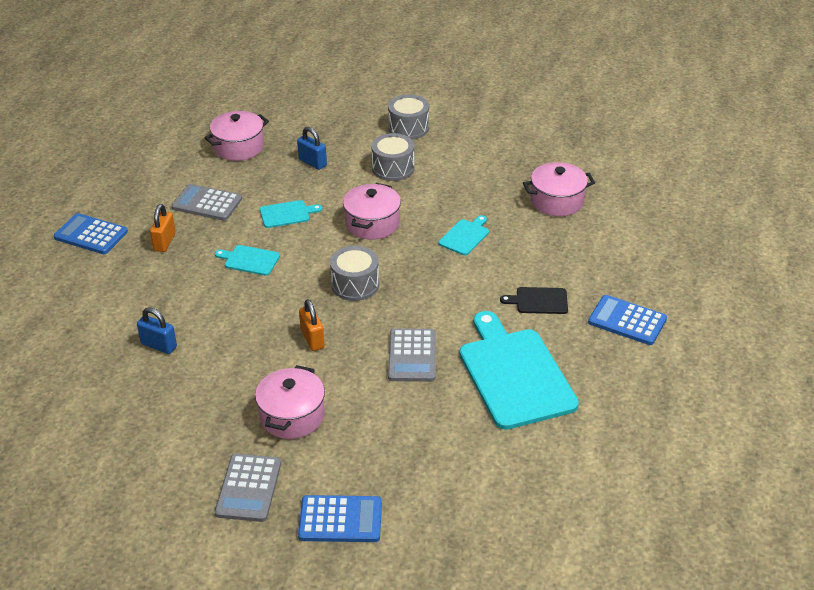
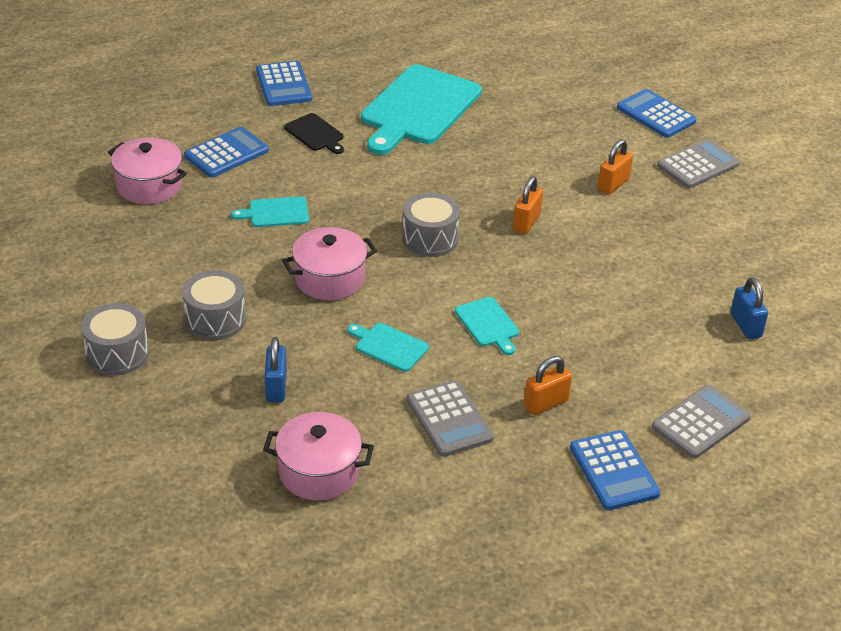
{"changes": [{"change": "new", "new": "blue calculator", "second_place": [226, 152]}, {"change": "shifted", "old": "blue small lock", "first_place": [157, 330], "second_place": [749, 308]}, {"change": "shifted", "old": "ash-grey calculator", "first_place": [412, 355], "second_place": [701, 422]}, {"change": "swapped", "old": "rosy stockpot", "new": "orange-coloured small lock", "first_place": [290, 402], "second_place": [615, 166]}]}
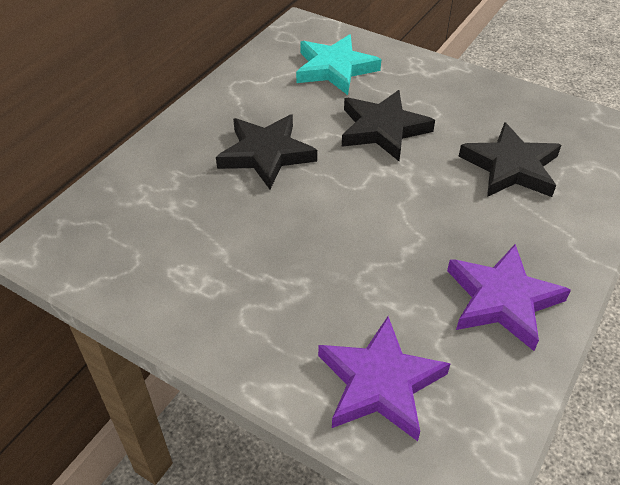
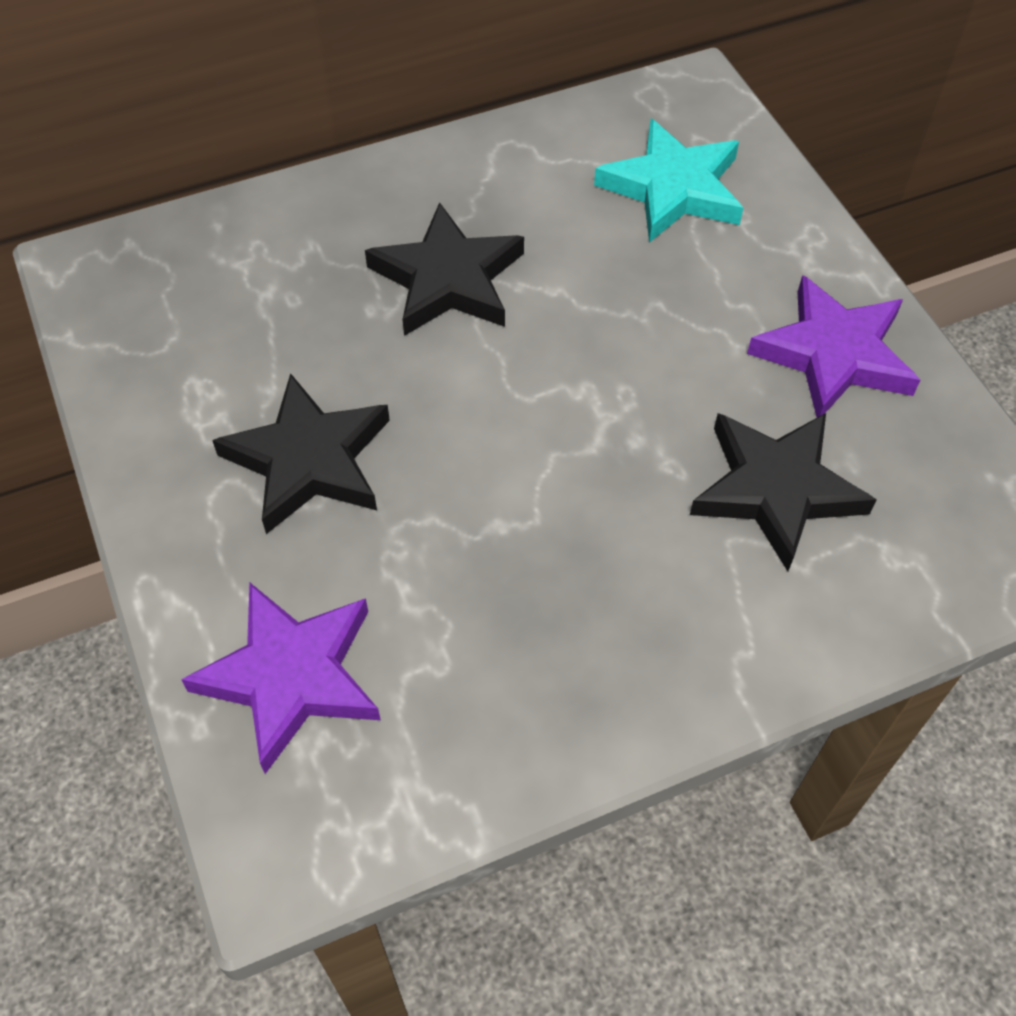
{"changes": [{"change": "shifted", "old": "black star", "first_place": [388, 125], "second_place": [301, 453]}, {"change": "shifted", "old": "violet star", "first_place": [509, 297], "second_place": [833, 346]}]}
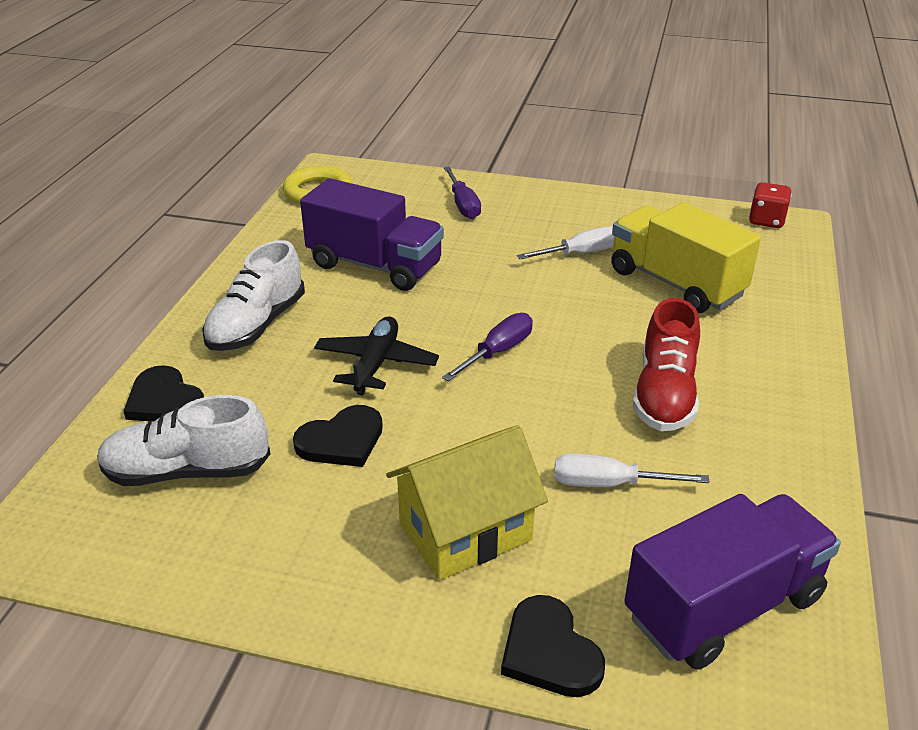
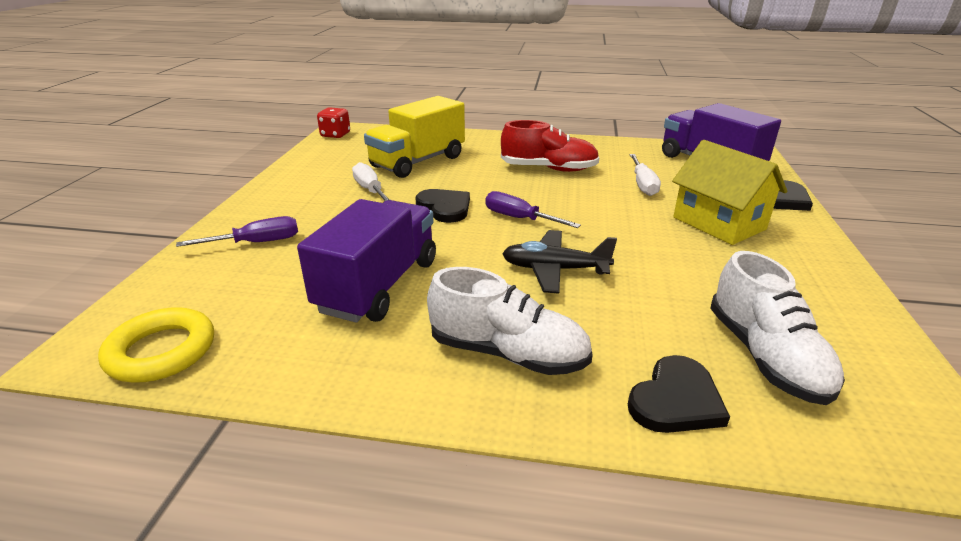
{"changes": [{"change": "shifted", "old": "black heart", "first_place": [338, 436], "second_place": [443, 206]}]}
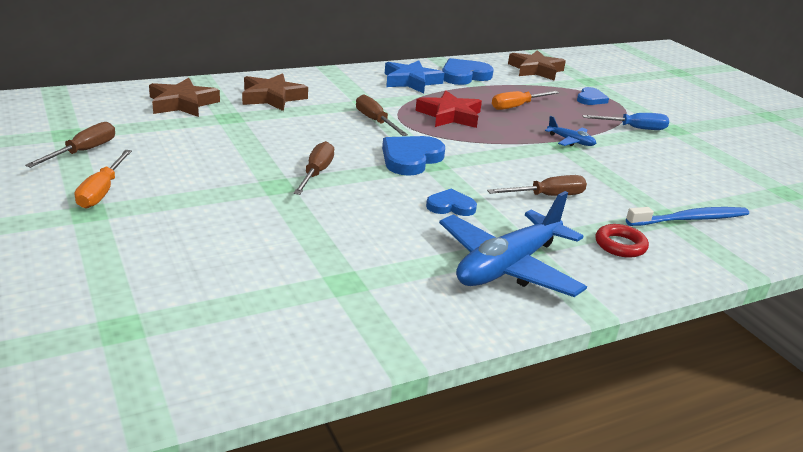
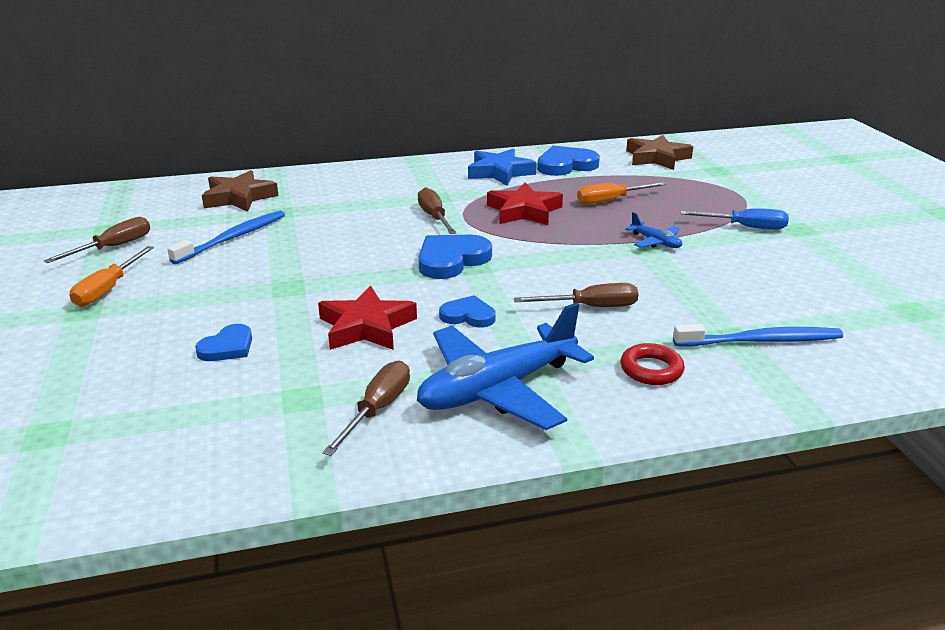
{"changes": [{"change": "gone", "old": "brown star", "first_place": [275, 92]}, {"change": "new", "new": "blue dental brush", "second_place": [226, 237]}, {"change": "new", "new": "red star", "second_place": [367, 318]}, {"change": "shifted", "old": "brown flat screwdriver", "first_place": [313, 168], "second_place": [366, 408]}, {"change": "shifted", "old": "blue heart", "first_place": [593, 96], "second_place": [223, 342]}]}
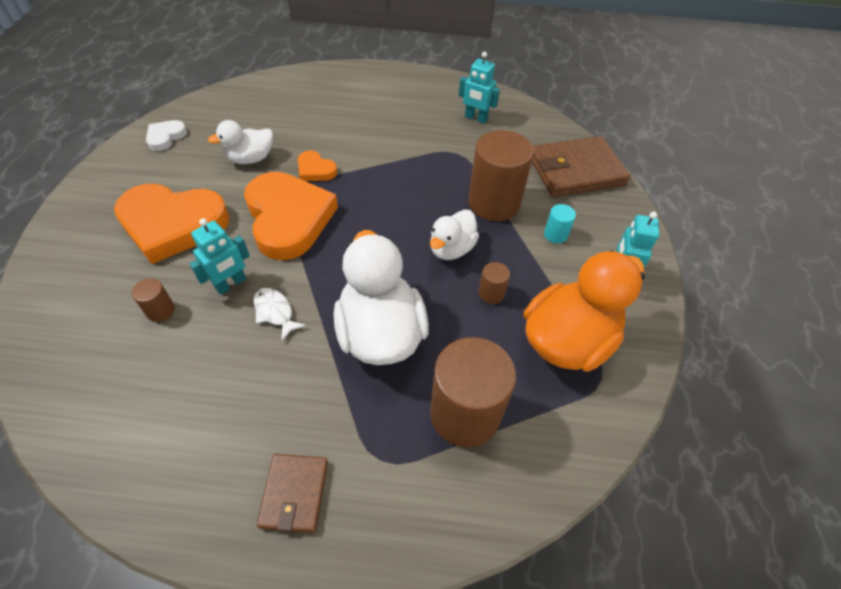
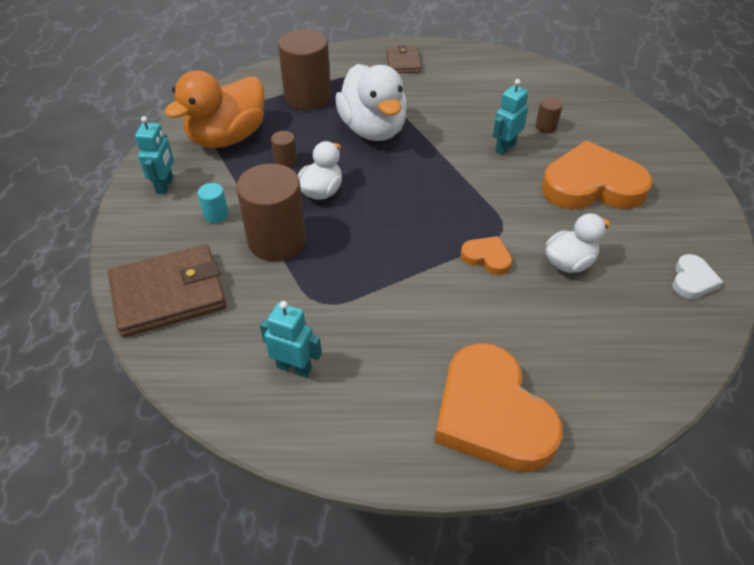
{"changes": [{"change": "gone", "old": "white toy fish", "first_place": [279, 314]}, {"change": "shifted", "old": "orange-coloured heart", "first_place": [291, 216], "second_place": [498, 408]}]}
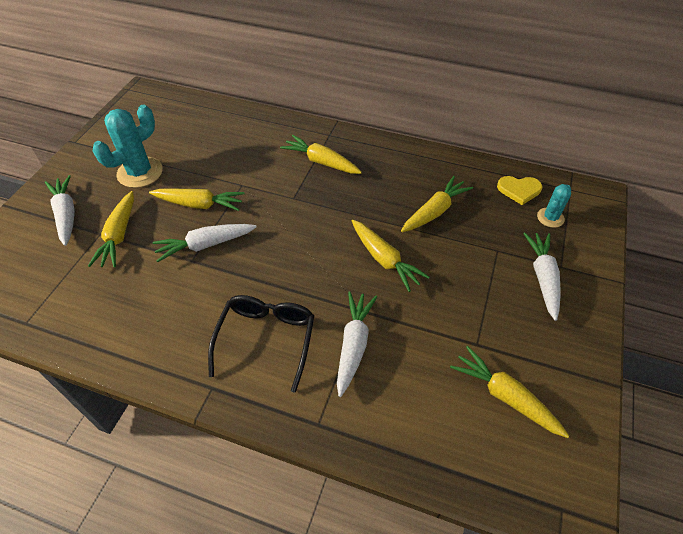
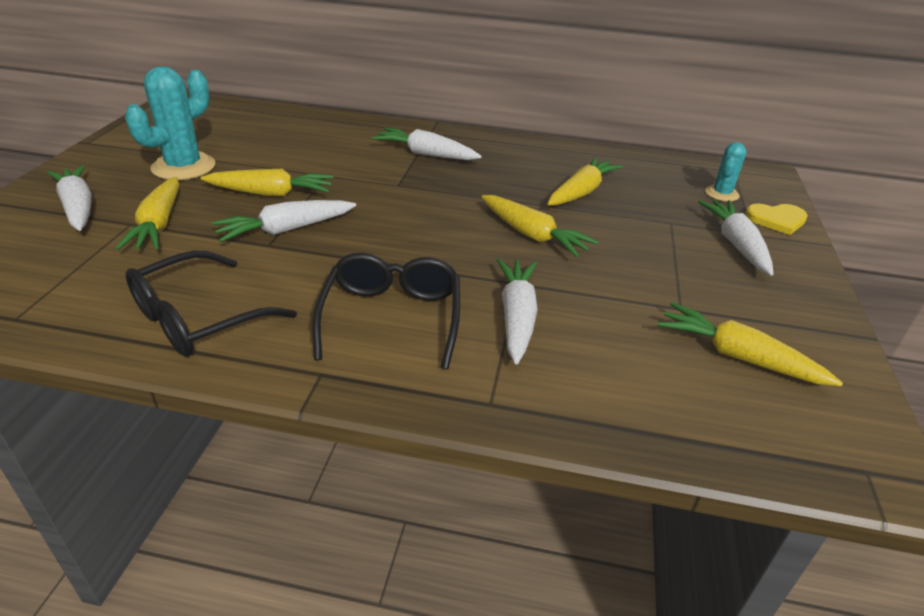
{"changes": [{"change": "new", "new": "black eyeglasses", "second_place": [211, 303]}, {"change": "shifted", "old": "golden heart", "first_place": [519, 190], "second_place": [776, 219]}, {"change": "repainted", "old": "golden root vegetable", "new": "white root vegetable", "first_place": [321, 154], "second_place": [427, 144]}]}
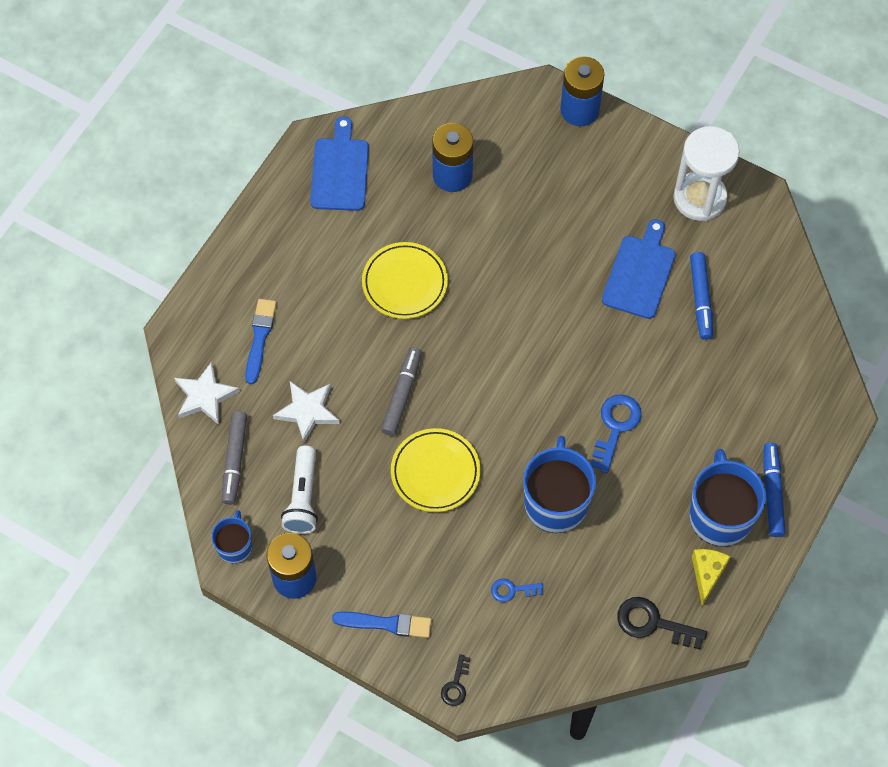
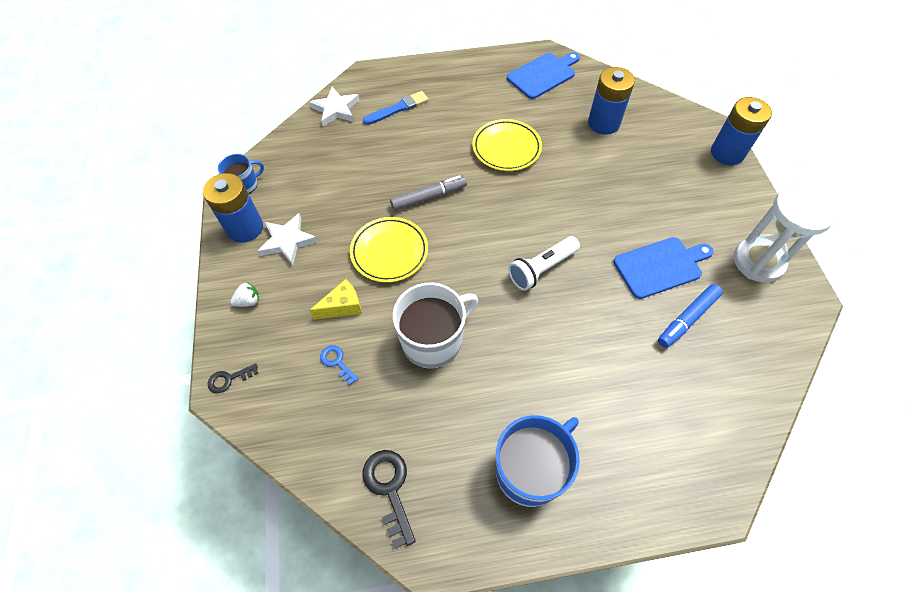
{"changes": [{"change": "gone", "old": "ash-grey marker", "first_place": [234, 458]}, {"change": "gone", "old": "blue key", "first_place": [616, 433]}, {"change": "gone", "old": "blue marker", "first_place": [775, 490]}, {"change": "shifted", "old": "white star", "first_place": [306, 412], "second_place": [288, 239]}, {"change": "shifted", "old": "white torch", "first_place": [299, 490], "second_place": [544, 263]}, {"change": "shifted", "old": "golden cheese", "first_place": [711, 577], "second_place": [335, 299]}, {"change": "swapped", "old": "blue brush", "new": "white strawberry", "first_place": [382, 624], "second_place": [244, 294]}, {"change": "repainted", "old": "blue mug", "new": "white mug", "first_place": [559, 484], "second_place": [435, 325]}]}
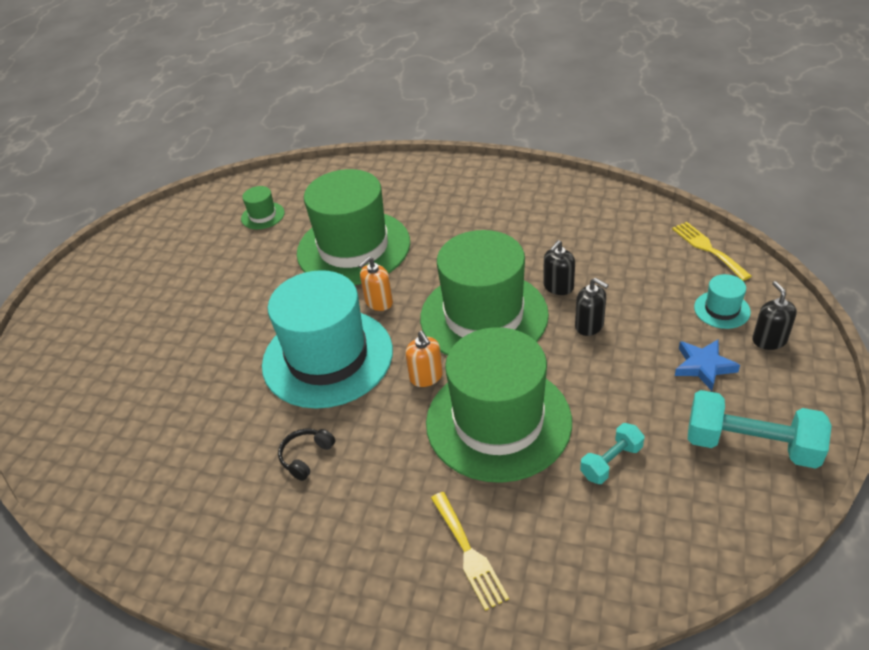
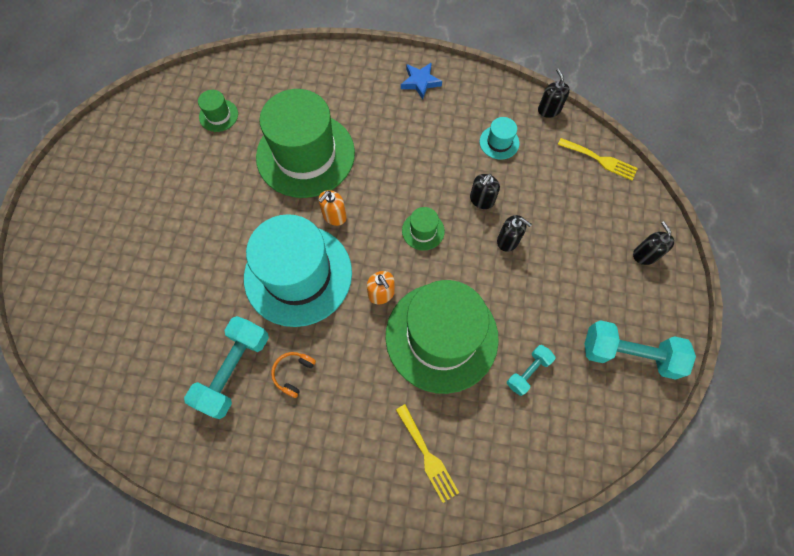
{"changes": [{"change": "new", "new": "aqua hand weight", "second_place": [226, 367]}, {"change": "new", "new": "black soap dispenser", "second_place": [554, 93]}, {"change": "shifted", "old": "blue star", "first_place": [707, 365], "second_place": [421, 80]}, {"change": "shifted", "old": "aqua top hat", "first_place": [722, 301], "second_place": [499, 138]}, {"change": "repainted", "old": "black headset", "new": "orange-coloured headset", "first_place": [306, 455], "second_place": [293, 375]}, {"change": "rotated", "old": "golden dinner fork", "first_place": [711, 251], "second_place": [598, 159], "degrees": 150}, {"change": "scaled", "old": "emerald top hat", "first_place": [484, 293], "second_place": [423, 229], "factor": 0.41}]}
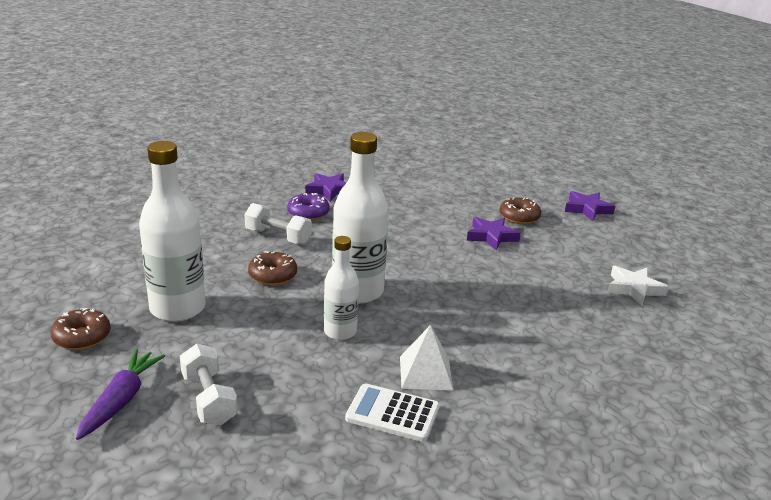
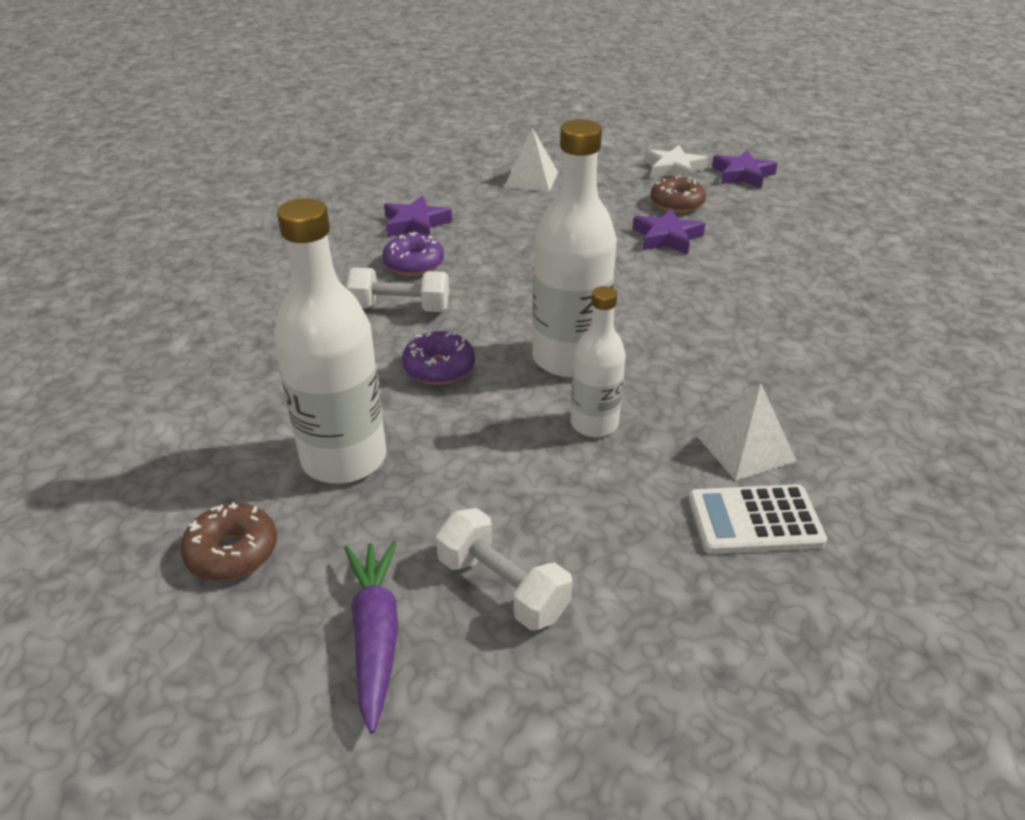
{"changes": [{"change": "new", "new": "white pyramid shape", "second_place": [531, 160]}, {"change": "shifted", "old": "white star", "first_place": [638, 286], "second_place": [676, 161]}, {"change": "repainted", "old": "brown doughnut", "new": "violet doughnut", "first_place": [272, 268], "second_place": [438, 358]}]}
